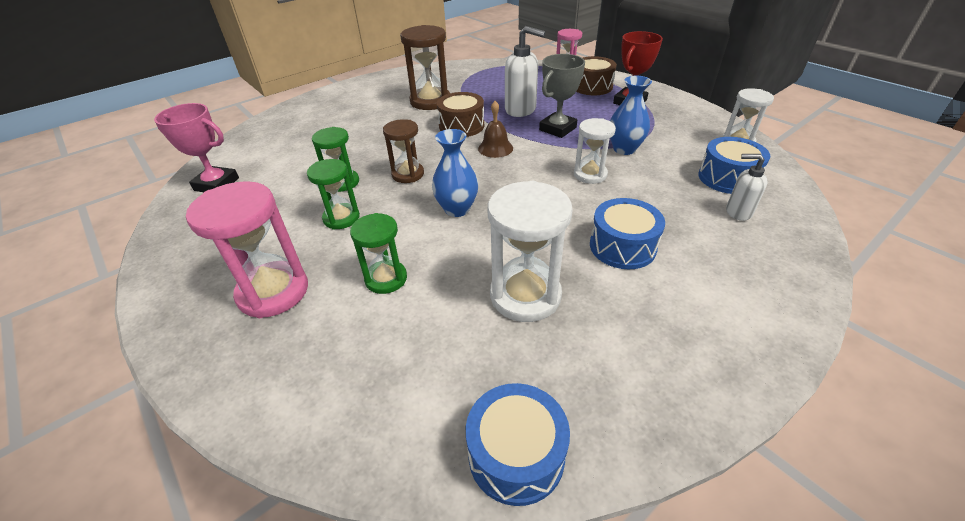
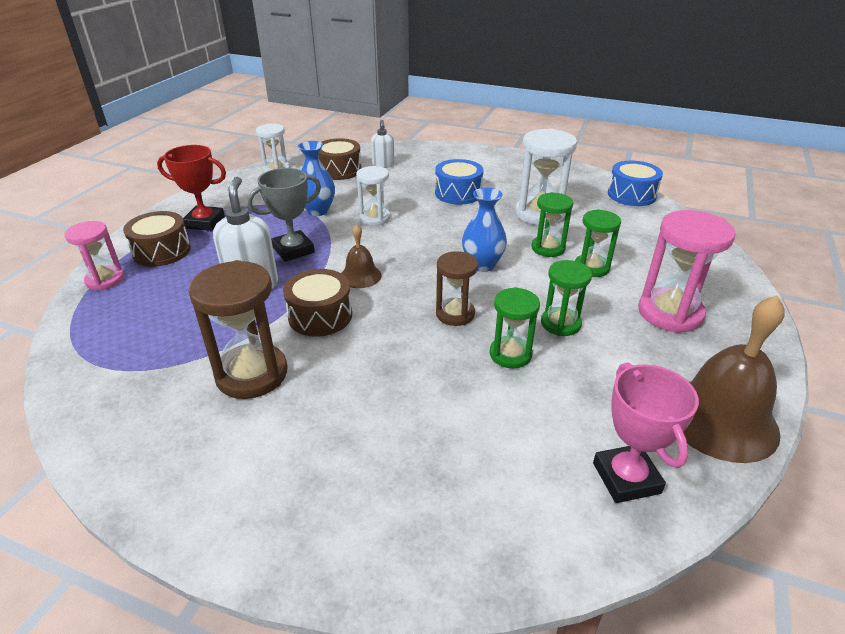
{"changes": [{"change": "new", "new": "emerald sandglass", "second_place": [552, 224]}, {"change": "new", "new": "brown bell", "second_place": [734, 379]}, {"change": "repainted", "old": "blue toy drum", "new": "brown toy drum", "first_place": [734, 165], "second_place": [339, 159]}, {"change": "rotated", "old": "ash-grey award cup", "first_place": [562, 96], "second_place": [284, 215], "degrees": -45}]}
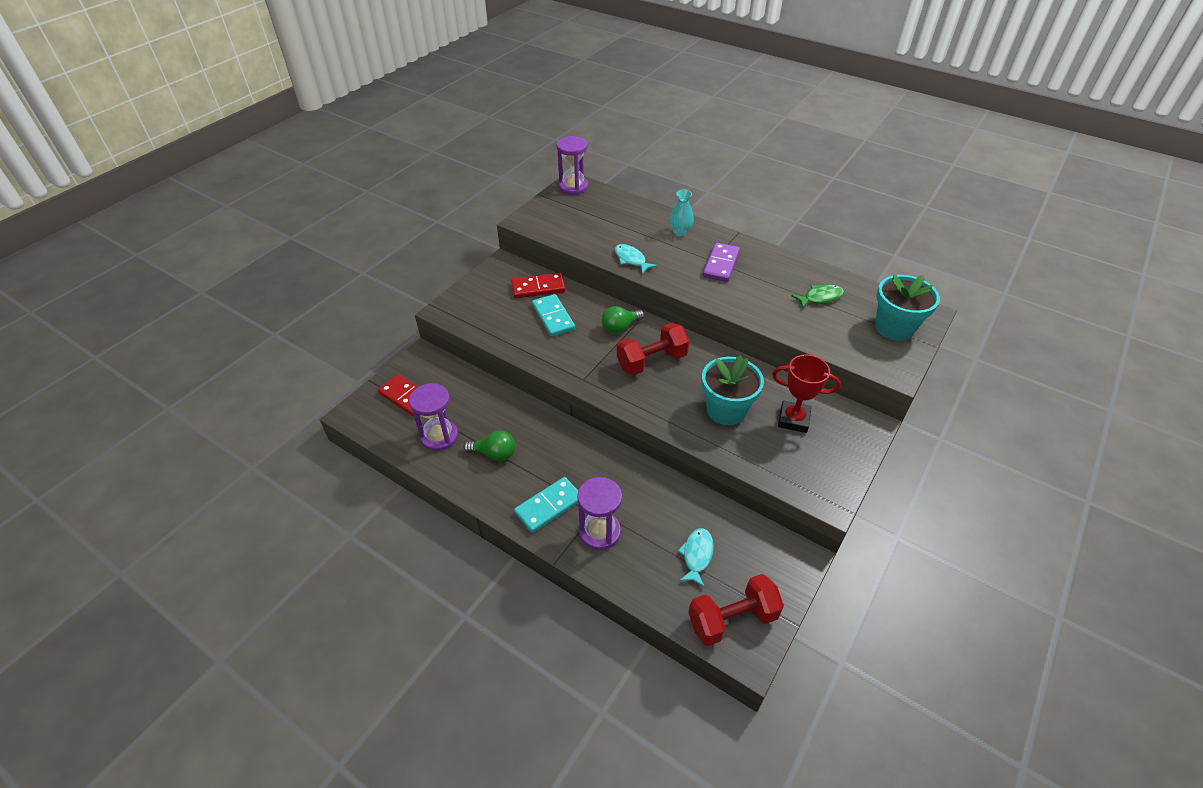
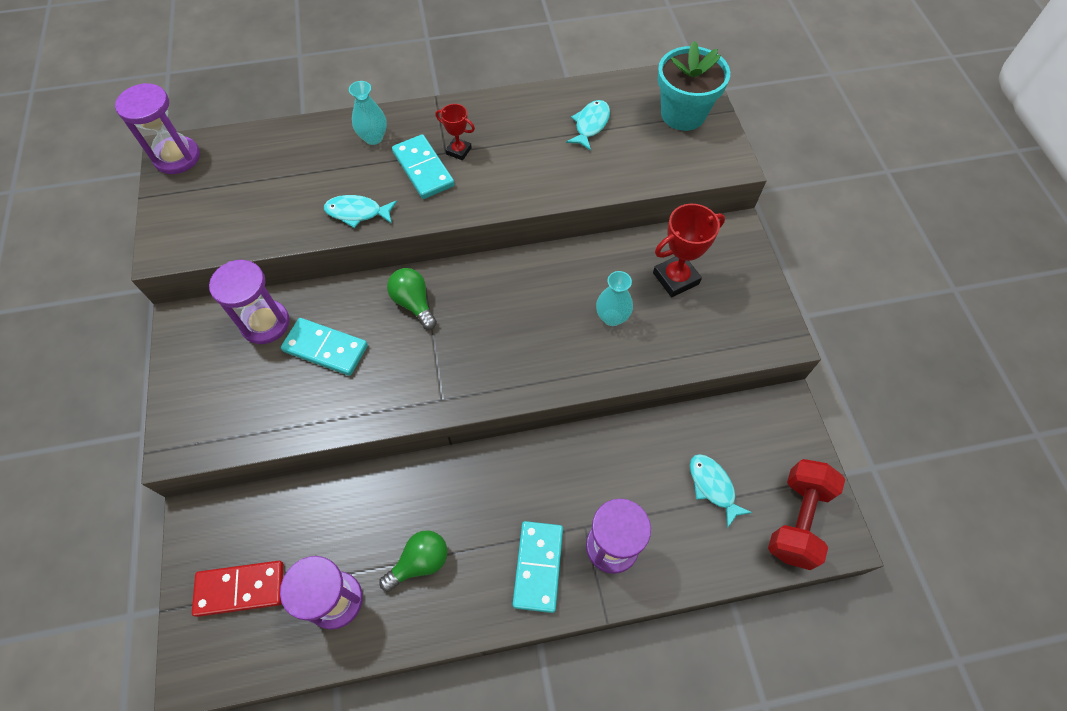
{"changes": [{"change": "gone", "old": "red hand weight", "first_place": [653, 349]}, {"change": "new", "new": "aqua domino piece", "second_place": [423, 166]}, {"change": "swapped", "old": "red domino piece", "new": "violet sandglass", "first_place": [538, 285], "second_place": [249, 302]}, {"change": "swapped", "old": "aqua flower pot", "new": "aqua flower vase", "first_place": [733, 390], "second_place": [614, 298]}, {"change": "swapped", "old": "violet domino piece", "new": "red award cup", "first_place": [721, 262], "second_place": [455, 132]}, {"change": "repainted", "old": "emerald toy fish", "new": "aqua toy fish", "first_place": [818, 297], "second_place": [588, 125]}, {"change": "rotated", "old": "emerald bulb", "first_place": [623, 320], "second_place": [412, 299], "degrees": 135}]}
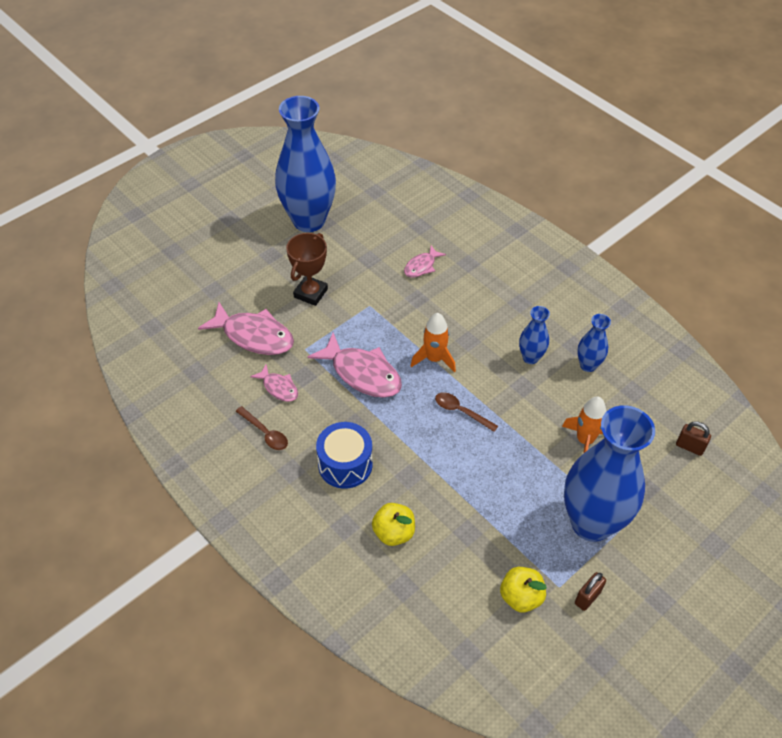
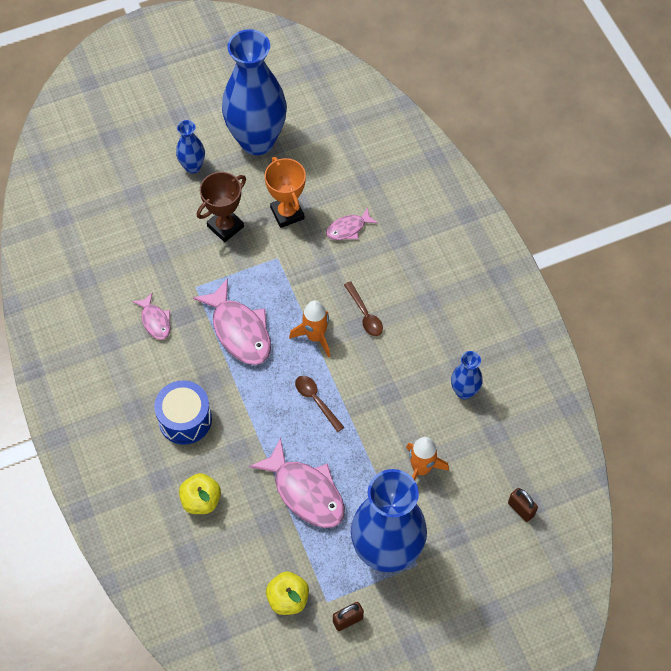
{"changes": [{"change": "new", "new": "orange-coloured award cup", "second_place": [285, 192]}, {"change": "shifted", "old": "rosy toy fish", "first_place": [246, 328], "second_place": [297, 483]}, {"change": "shifted", "old": "brown tablespoon", "first_place": [262, 428], "second_place": [363, 308]}, {"change": "shifted", "old": "blue flower vase", "first_place": [534, 335], "second_place": [190, 146]}]}
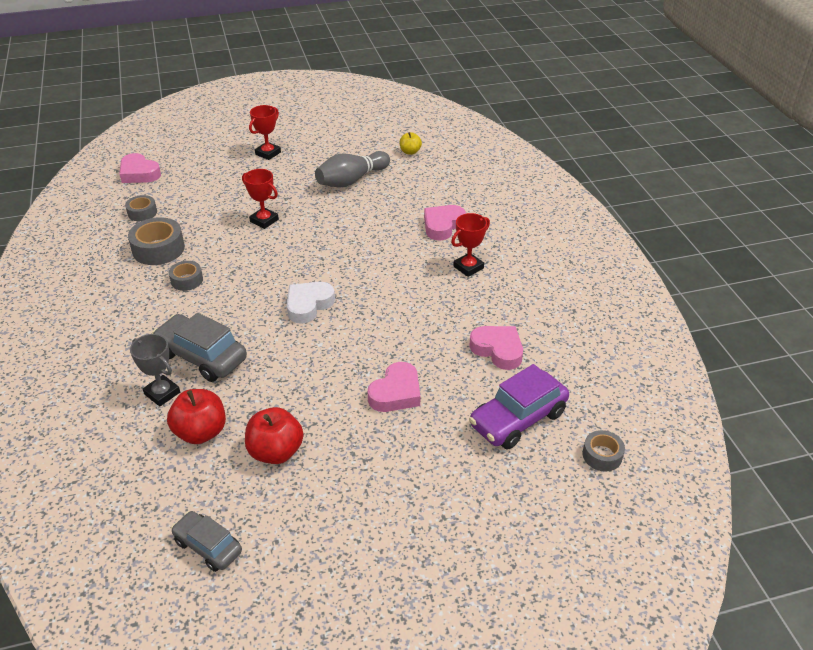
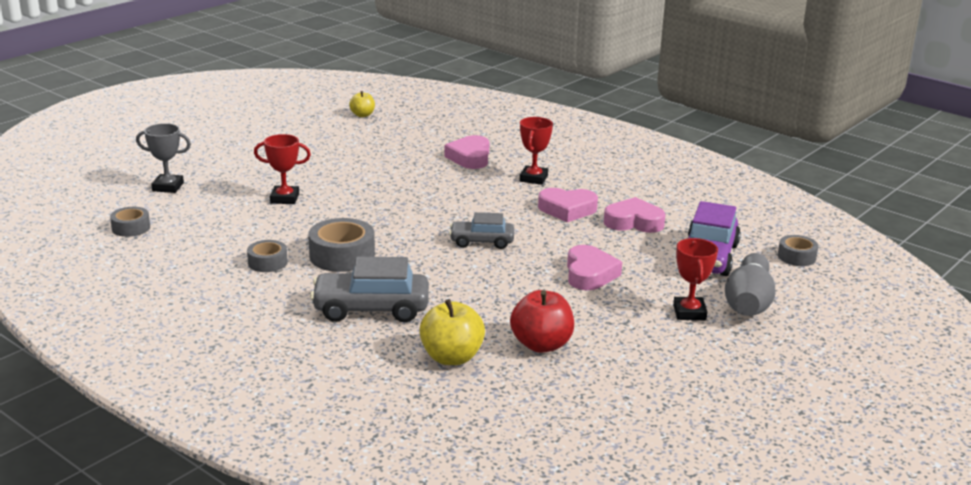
{"changes": [{"change": "gone", "old": "white heart", "first_place": [311, 303]}, {"change": "shifted", "old": "rosy heart", "first_place": [140, 168], "second_place": [568, 205]}, {"change": "shifted", "old": "ash-grey tape", "first_place": [156, 241], "second_place": [341, 245]}, {"change": "shifted", "old": "ash-grey award cup", "first_place": [155, 370], "second_place": [163, 158]}, {"change": "shifted", "old": "ash-grey toy car", "first_place": [206, 541], "second_place": [481, 230]}, {"change": "shifted", "old": "red award cup", "first_place": [265, 132], "second_place": [695, 279]}, {"change": "shifted", "old": "ash-grey tenpin", "first_place": [352, 169], "second_place": [750, 284]}, {"change": "repainted", "old": "red apple fruit", "new": "golden apple fruit", "first_place": [196, 416], "second_place": [452, 332]}]}
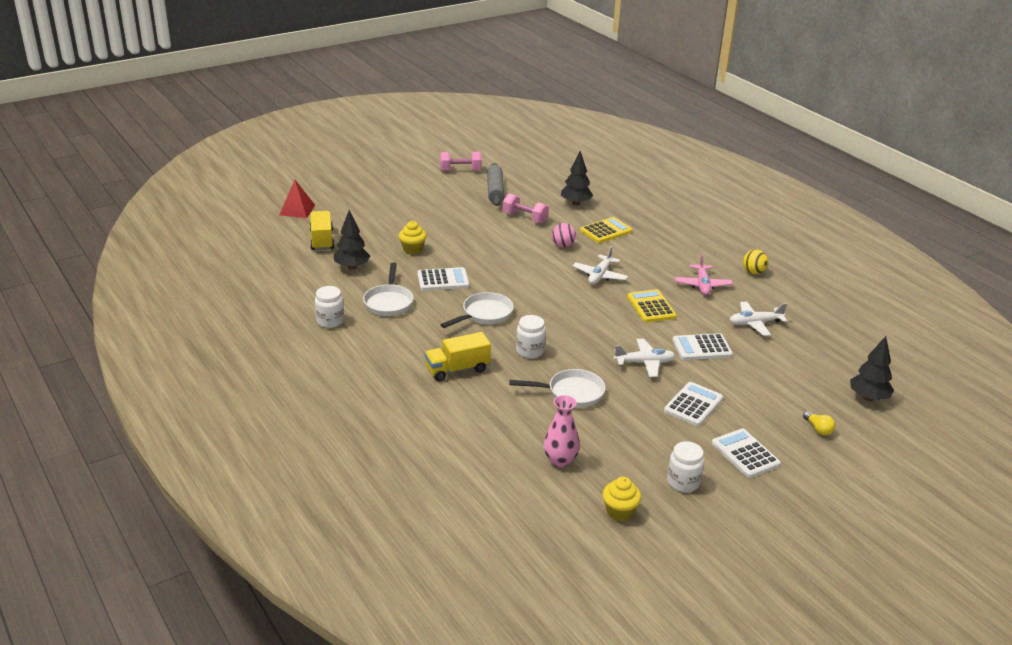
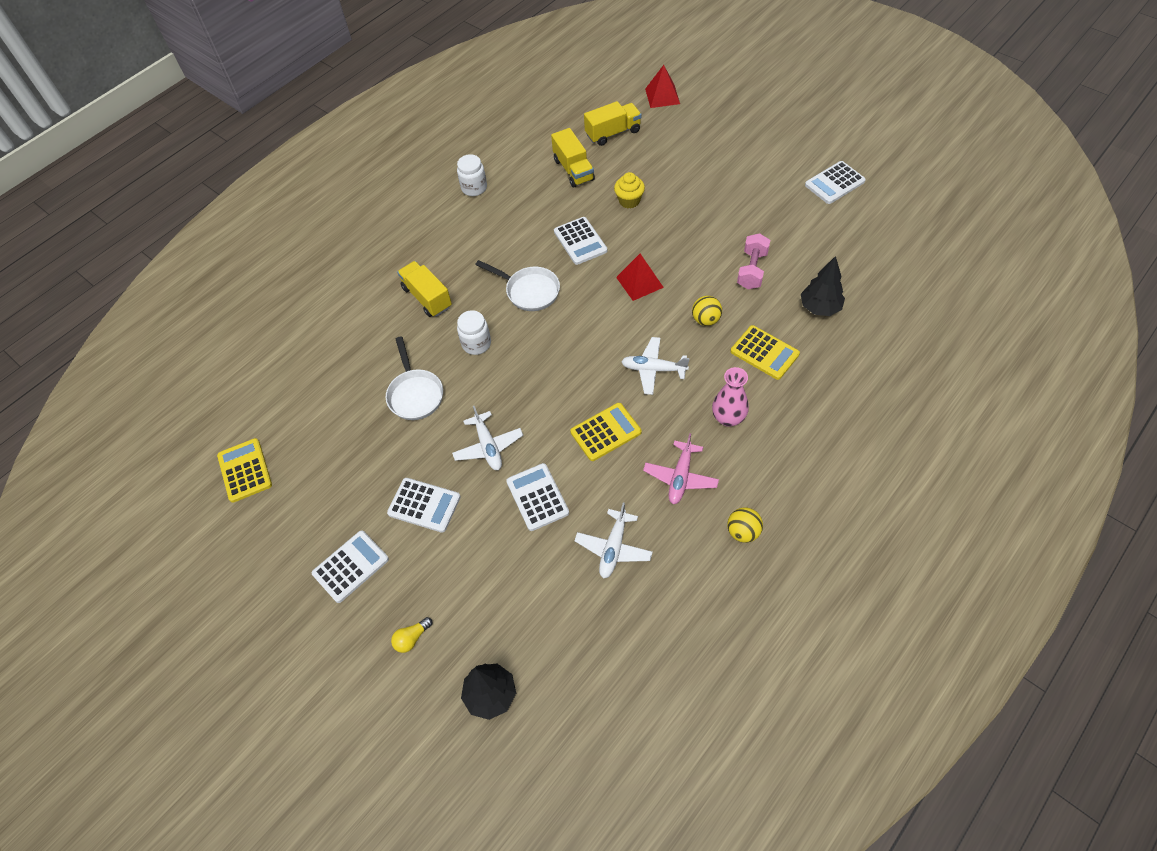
{"changes": [{"change": "gone", "old": "white pan", "first_place": [388, 289]}, {"change": "gone", "old": "ash-grey dough roller", "first_place": [496, 184]}, {"change": "gone", "old": "white jar", "first_place": [685, 466]}, {"change": "new", "new": "red pyramid shape", "second_place": [640, 277]}, {"change": "shifted", "old": "rosy flower vase", "first_place": [562, 431], "second_place": [730, 397]}, {"change": "swapped", "old": "black fir tree", "new": "golden truck", "first_place": [352, 240], "second_place": [573, 158]}, {"change": "swapped", "old": "rosy hand weight", "new": "white calculator", "first_place": [461, 161], "second_place": [835, 182]}, {"change": "swapped", "old": "golden muffin", "new": "golden calculator", "first_place": [621, 499], "second_place": [244, 470]}, {"change": "repainted", "old": "rosy play ball", "new": "golden play ball", "first_place": [564, 235], "second_place": [707, 311]}, {"change": "rotated", "old": "rosy plane", "first_place": [703, 274], "second_place": [681, 468], "degrees": -60}, {"change": "rotated", "old": "white plane", "first_place": [758, 318], "second_place": [614, 541], "degrees": -135}]}
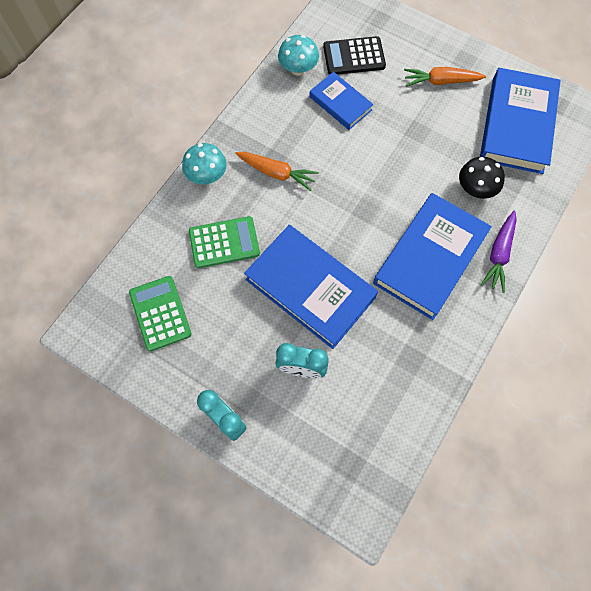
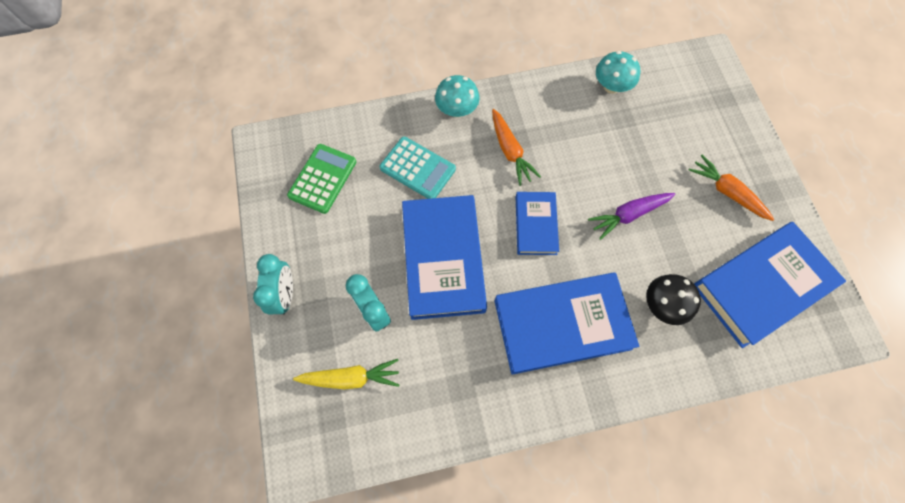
{"changes": [{"change": "gone", "old": "black calculator", "first_place": [354, 55]}, {"change": "new", "new": "golden root vegetable", "second_place": [346, 374]}, {"change": "shifted", "old": "blue book", "first_place": [341, 101], "second_place": [537, 223]}, {"change": "shifted", "old": "violet root vegetable", "first_place": [499, 252], "second_place": [631, 216]}, {"change": "repainted", "old": "emerald calculator", "new": "aqua calculator", "first_place": [224, 242], "second_place": [418, 168]}]}
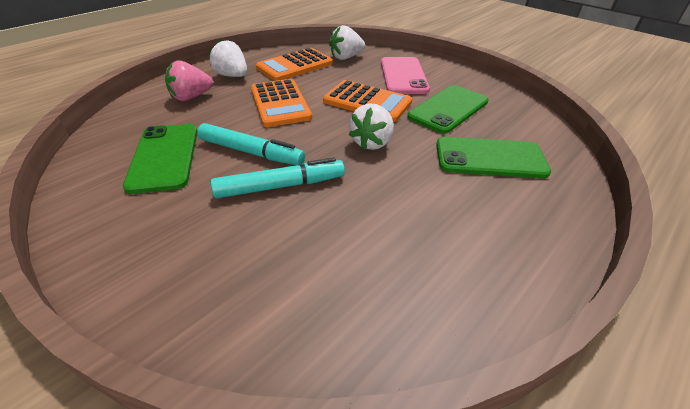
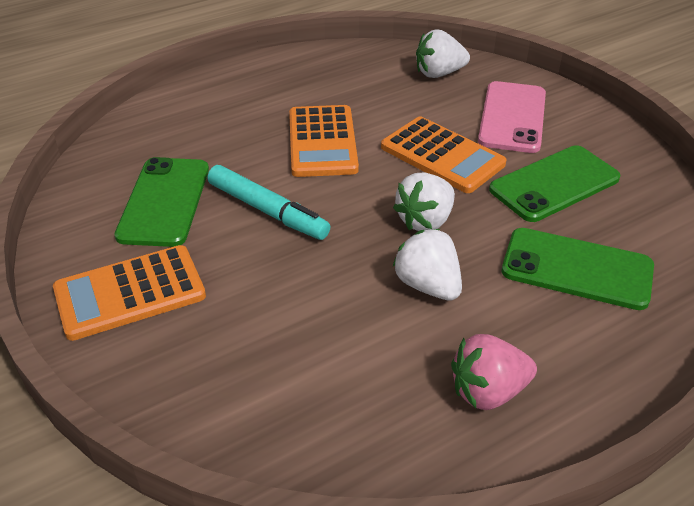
{"changes": [{"change": "gone", "old": "aqua marker", "first_place": [278, 177]}, {"change": "shifted", "old": "rosy strawberry", "first_place": [189, 80], "second_place": [494, 372]}, {"change": "shifted", "old": "white strawberry", "first_place": [228, 58], "second_place": [427, 265]}, {"change": "shifted", "old": "orange-coloured calculator", "first_place": [294, 64], "second_place": [129, 293]}]}
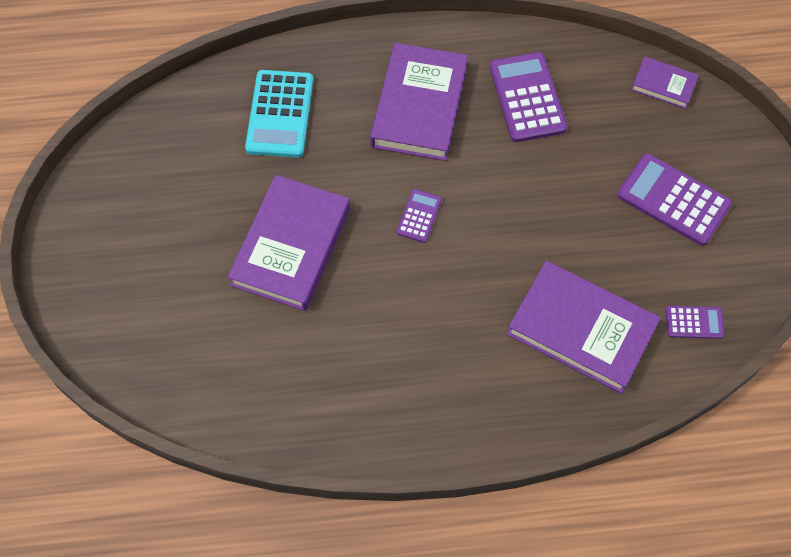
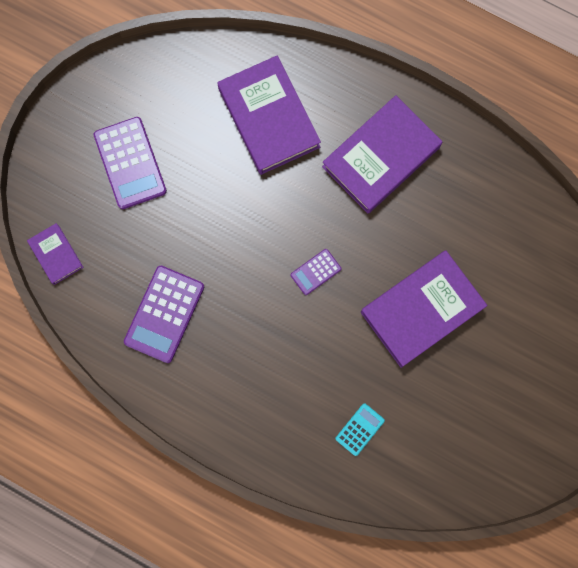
{"changes": [{"change": "gone", "old": "violet calculator", "first_place": [694, 322]}, {"change": "shifted", "old": "violet book", "first_place": [419, 102], "second_place": [382, 154]}, {"change": "scaled", "old": "aqua calculator", "first_place": [279, 114], "second_place": [360, 429], "factor": 0.53}]}
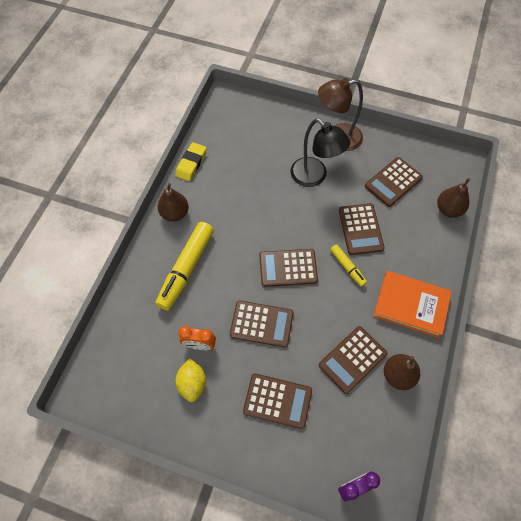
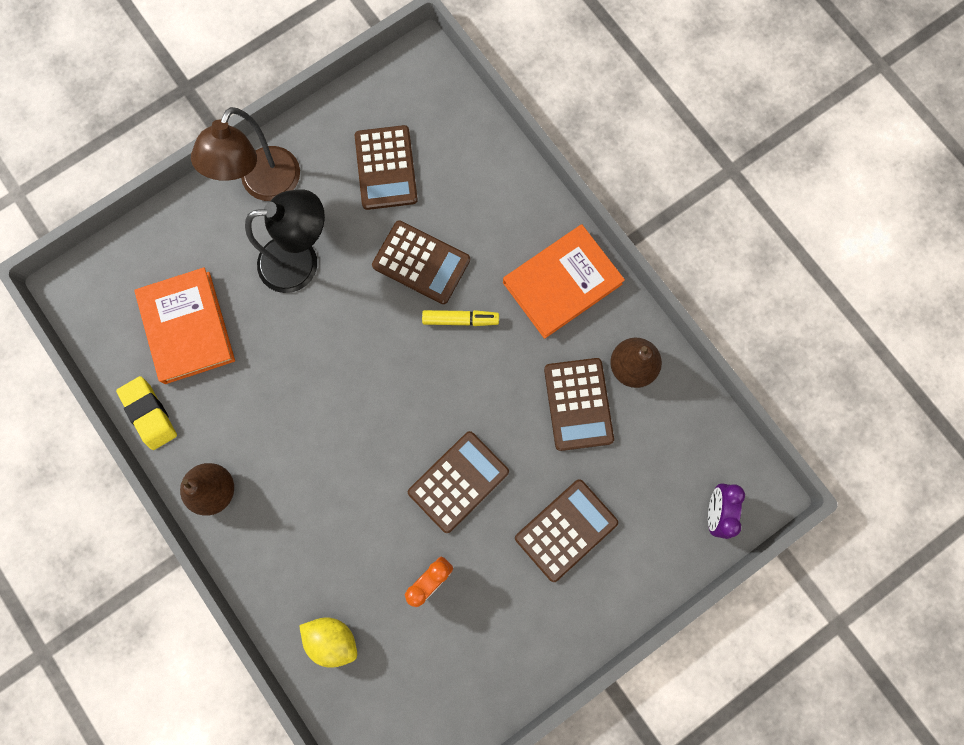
{"changes": [{"change": "gone", "old": "golden marker", "first_place": [184, 266]}, {"change": "gone", "old": "brown calculator", "first_place": [288, 268]}, {"change": "gone", "old": "brown toy pear", "first_place": [453, 198]}, {"change": "new", "new": "orange-coloured book", "second_place": [184, 325]}, {"change": "shifted", "old": "golden citrus fruit", "first_place": [190, 380], "second_place": [328, 642]}]}
